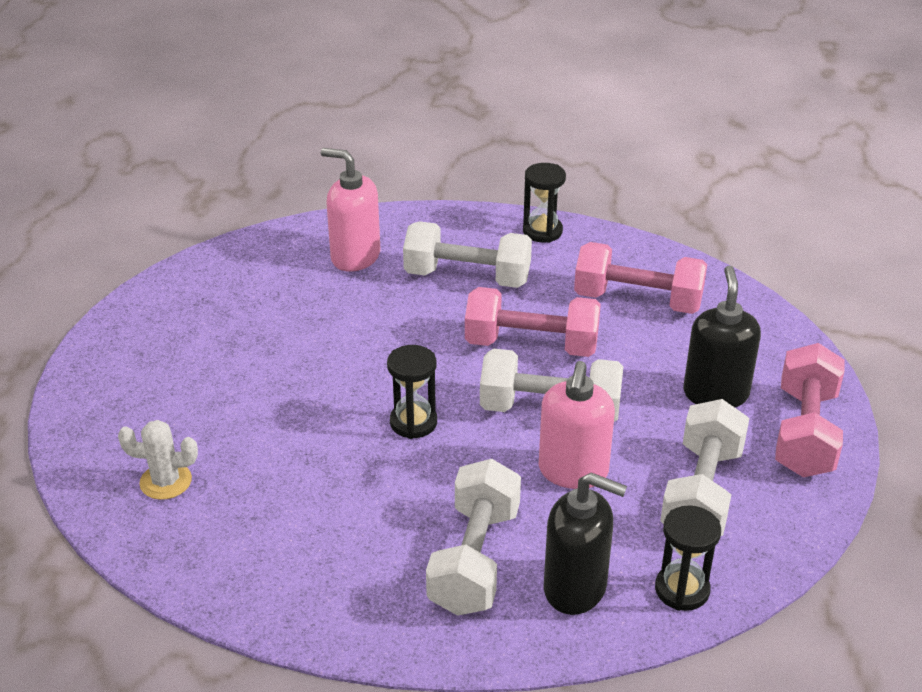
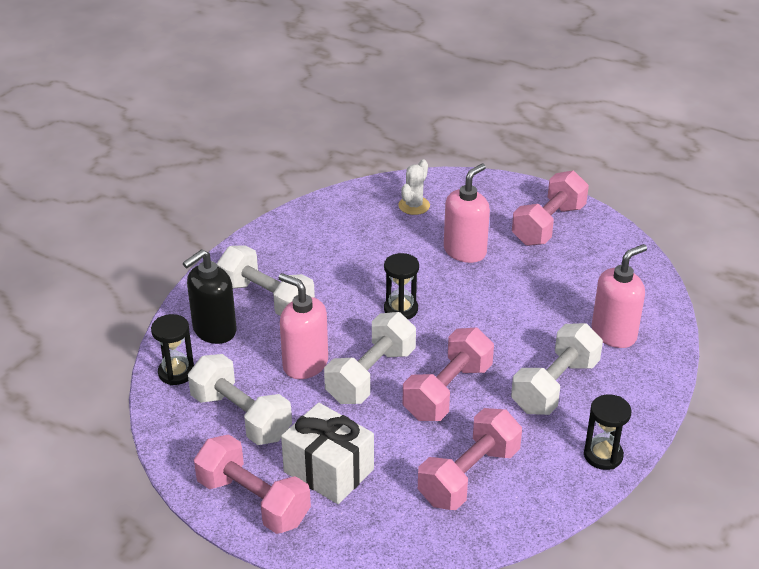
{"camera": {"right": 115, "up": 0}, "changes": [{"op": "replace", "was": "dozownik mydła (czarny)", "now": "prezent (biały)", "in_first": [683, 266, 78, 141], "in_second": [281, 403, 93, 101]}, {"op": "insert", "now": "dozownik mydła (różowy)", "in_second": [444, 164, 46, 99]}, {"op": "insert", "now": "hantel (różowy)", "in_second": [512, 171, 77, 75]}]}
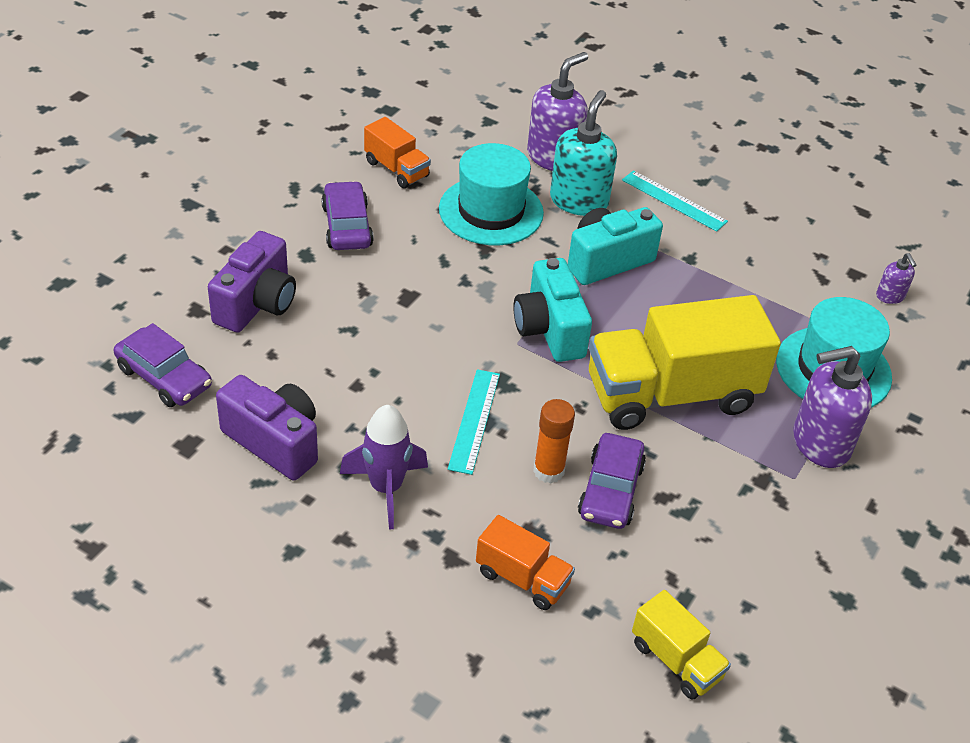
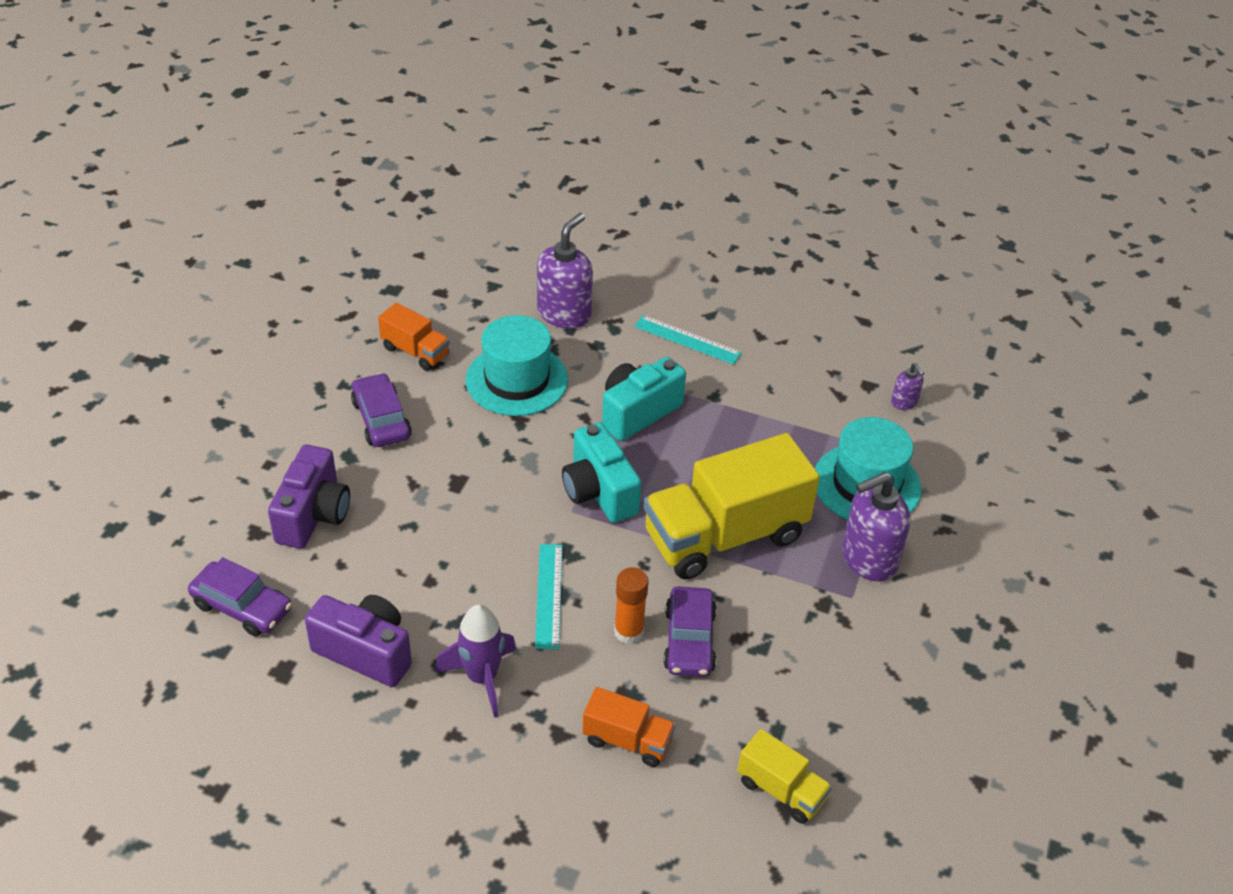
{"camera": {"right": -10, "up": 0}, "changes": [{"op": "delete", "was": "dozownik mydła (turkusowy)", "in_first": [550, 90, 67, 126]}]}
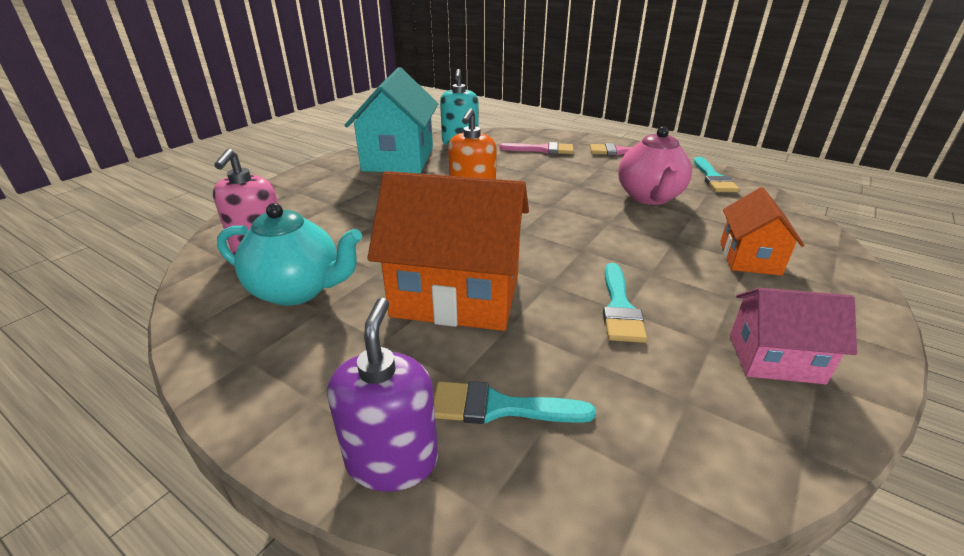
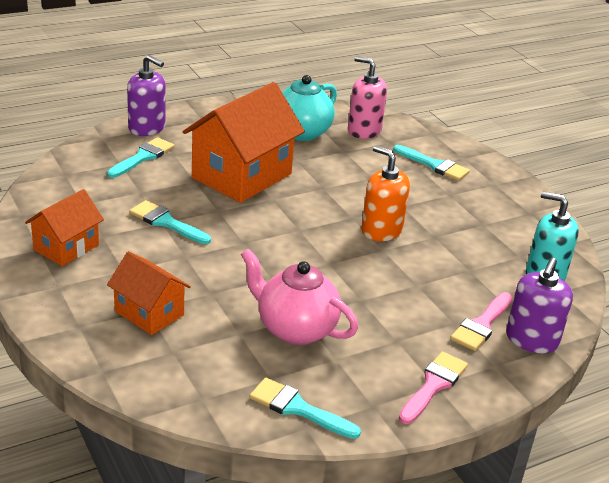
{"camera": {"right": 115, "up": 0}, "changes": [{"op": "delete", "was": "domek (turkusowy)", "in_first": [344, 67, 94, 106]}, {"op": "recolor", "was": "domek (różowy)", "now": "domek (pomarańczowy)", "in_first": [730, 288, 127, 96], "in_second": [25, 189, 79, 77]}, {"op": "insert", "now": "pędzel (turkusowy)", "in_second": [393, 145, 77, 36]}, {"op": "insert", "now": "dozownik mydła (fioletowy)", "in_second": [506, 258, 67, 95]}]}
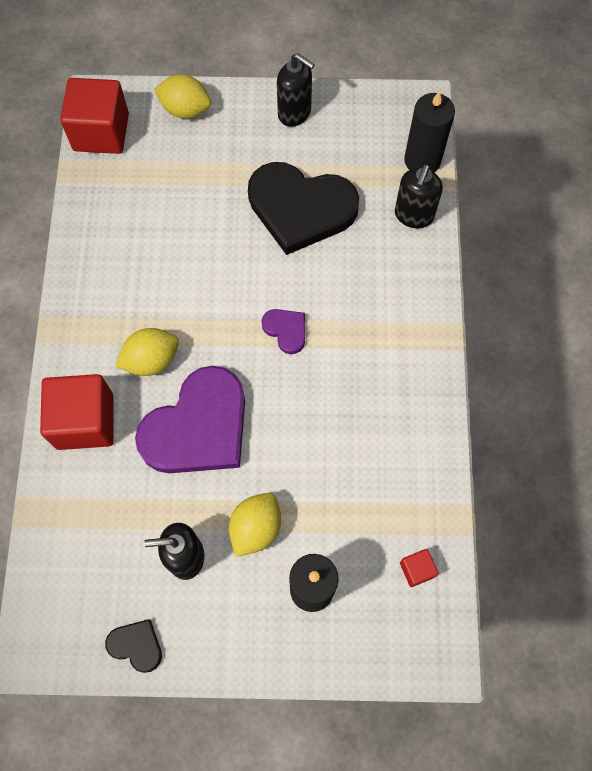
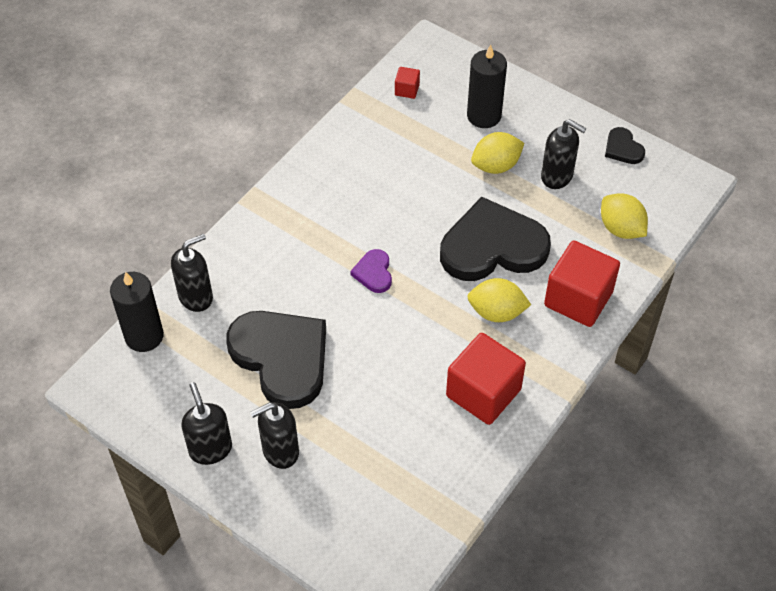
{"camera": {"right": -145, "up": -15}, "changes": [{"op": "move", "was": "cytryna (żółty)", "in_first": [154, 74, 57, 45], "in_second": [601, 193, 47, 46]}, {"op": "move", "was": "sześcian (czerwony)", "in_first": [60, 78, 69, 76], "in_second": [446, 333, 80, 92]}, {"op": "recolor", "was": "serce (fioletowy)", "now": "serce (czarny)", "in_first": [135, 366, 110, 107], "in_second": [440, 197, 111, 84]}, {"op": "insert", "now": "dozownik mydła (czarny)", "in_second": [250, 402, 49, 67]}]}
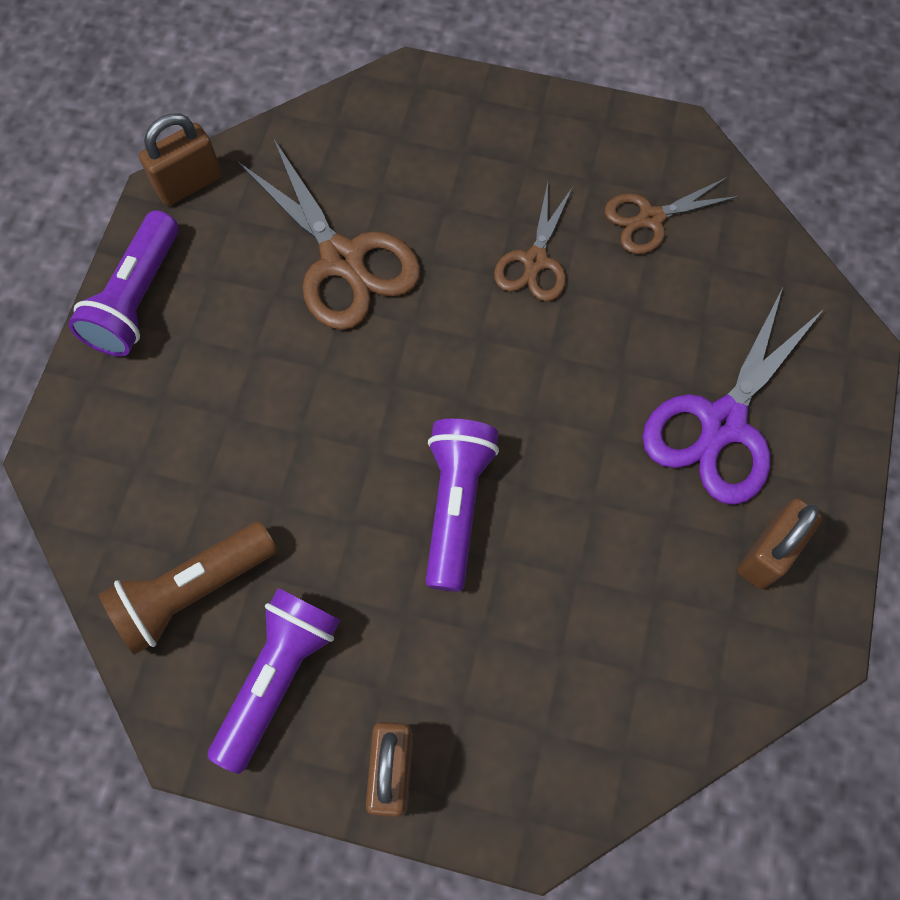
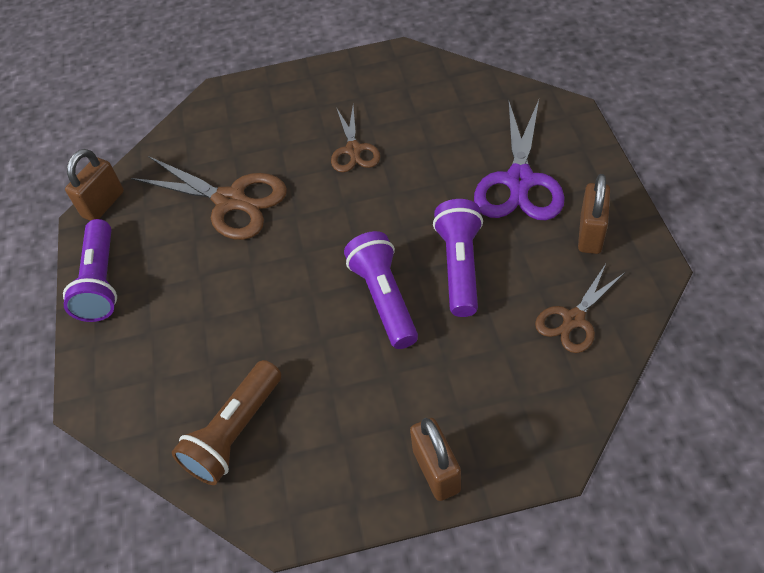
{"camera": {"right": -20, "up": -15}, "changes": [{"op": "move", "was": "nożyczki (brązowy)", "in_first": [605, 177, 135, 77], "in_second": [535, 264, 89, 89]}, {"op": "move", "was": "latarka (fioletowy)", "in_first": [208, 588, 132, 186], "in_second": [433, 199, 50, 118]}]}
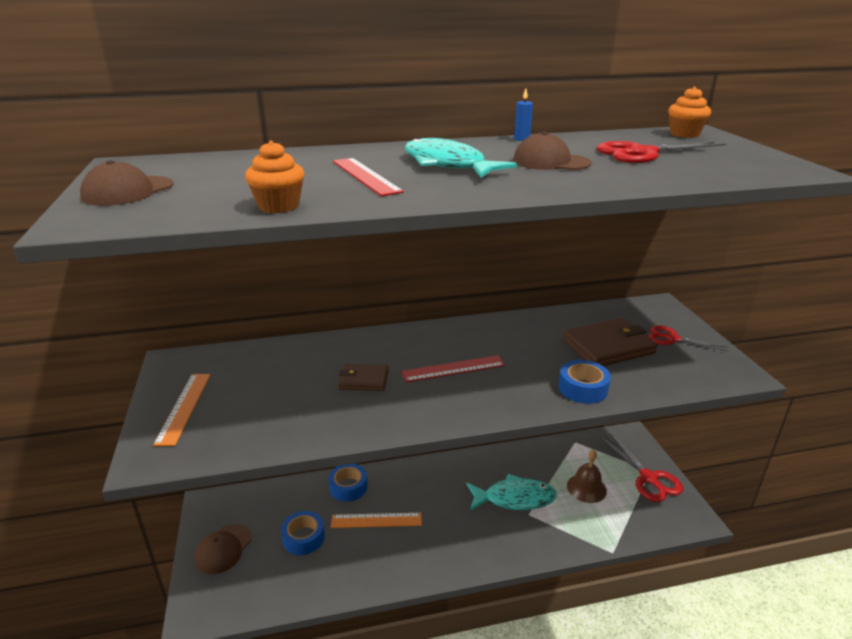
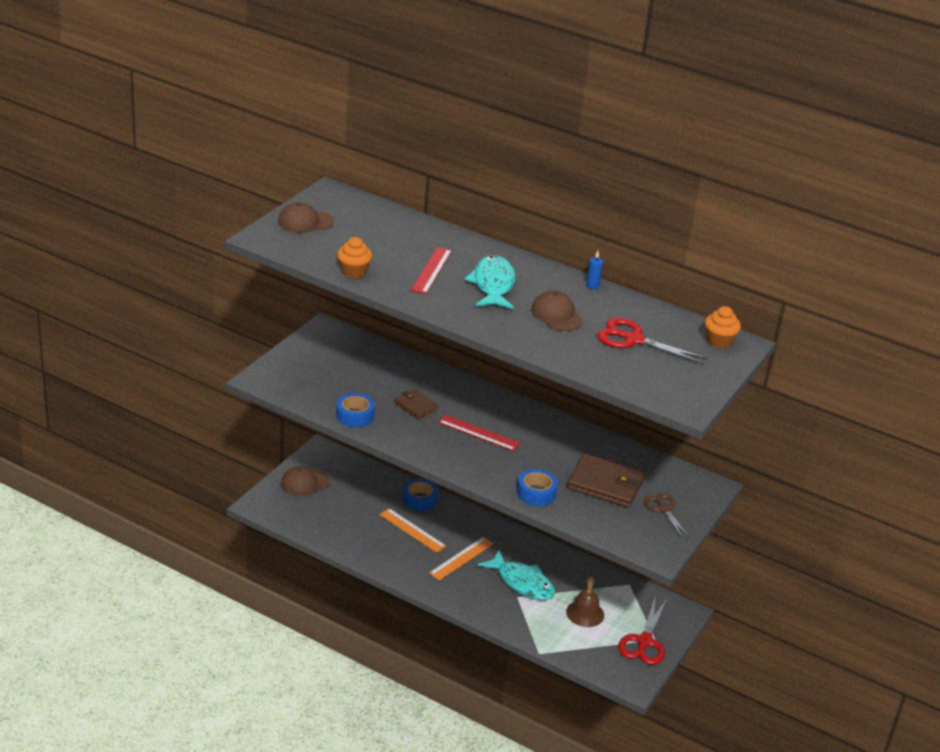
{"camera": {"right": 40, "up": 5}, "changes": [{"op": "recolor", "was": "nożyczki (czerwony)", "now": "nożyczki (brązowy)", "in_first": [648, 325, 80, 26], "in_second": [644, 493, 46, 46]}, {"op": "move", "was": "linijka (pomarańczowy)", "in_first": [153, 374, 58, 72], "in_second": [429, 537, 65, 44]}, {"op": "move", "was": "taśma klejąca (niebieski)", "in_first": [281, 511, 44, 44], "in_second": [336, 393, 39, 34]}]}
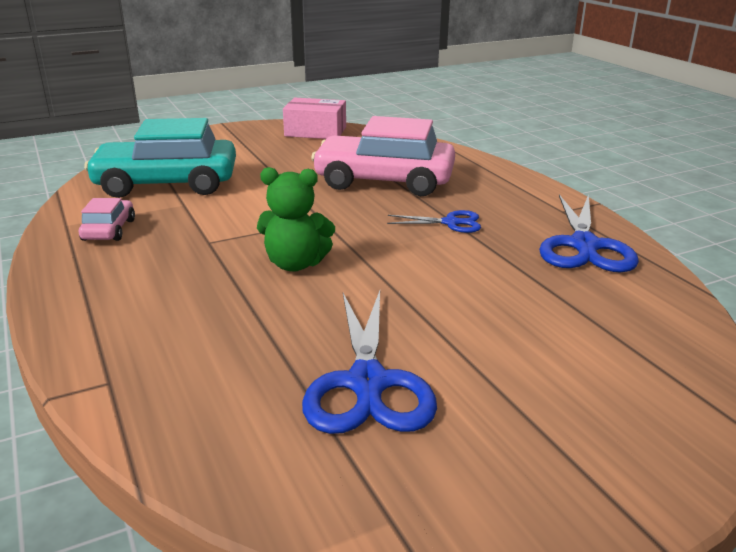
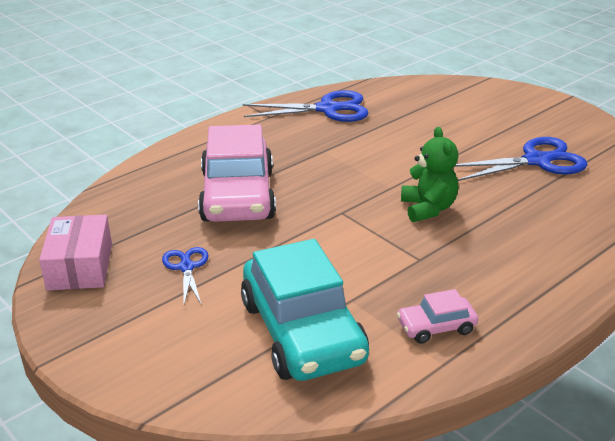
{"camera": {"right": -105, "up": 5}, "changes": [{"op": "move", "was": "nożyczki (niebieski)", "in_first": [387, 210, 94, 23], "in_second": [162, 247, 47, 57]}]}
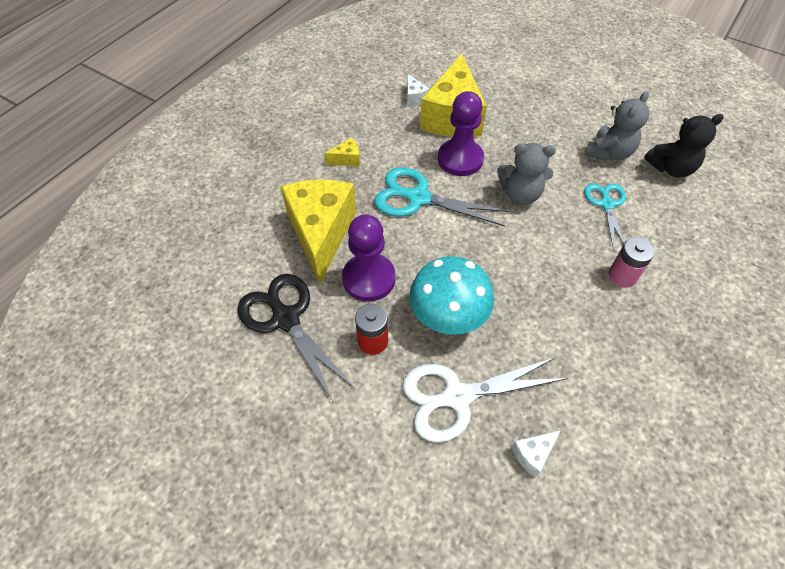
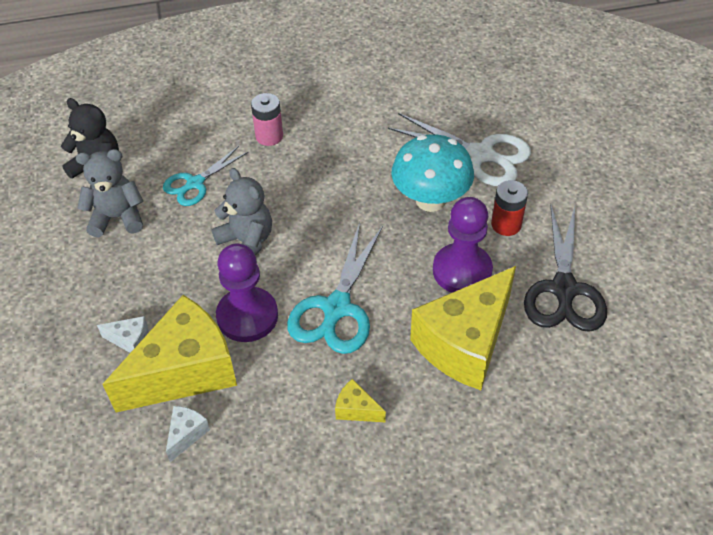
{"camera": {"right": -135, "up": -5}, "changes": [{"op": "rotate", "was": "nożyczki (turkusowy)", "in_first": [374, 167, 135, 59], "in_second": [287, 222, 96, 132], "clockwise": 45}, {"op": "move", "was": "ser (biały)", "in_first": [511, 430, 50, 48], "in_second": [97, 316, 51, 37]}]}
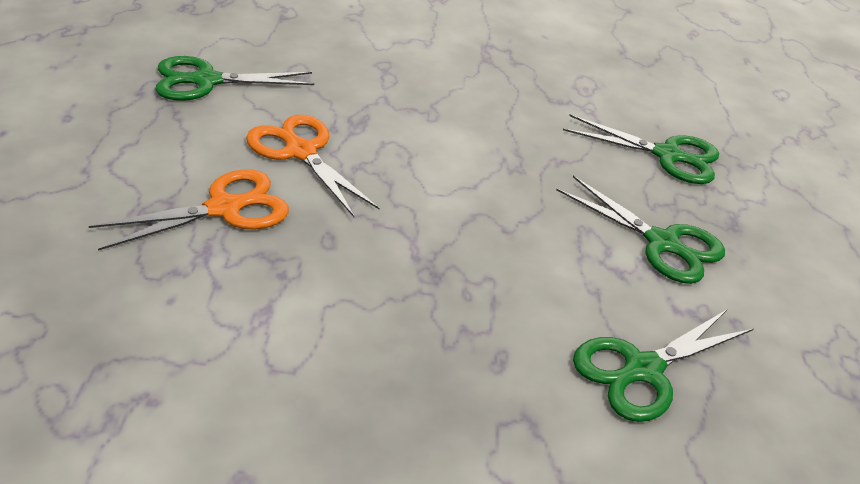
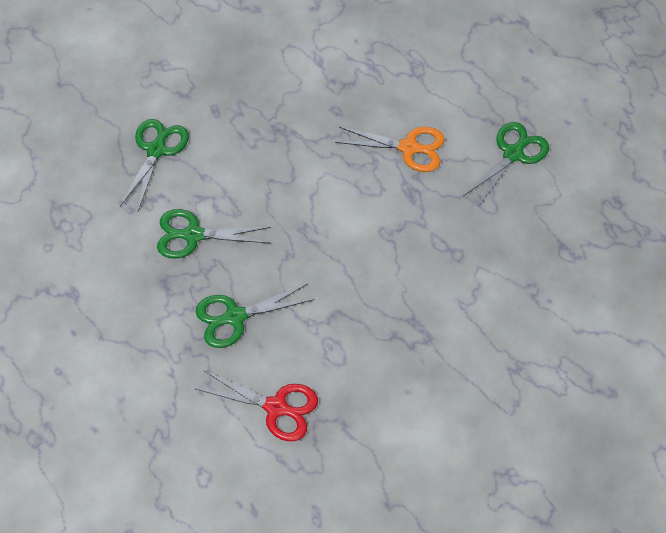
{"camera": {"right": 145, "up": 20}, "changes": [{"op": "delete", "was": "nożyczki (pomarańczowy)", "in_first": [89, 169, 200, 82]}, {"op": "insert", "now": "nożyczki (czerwony)", "in_second": [196, 370, 122, 71]}]}
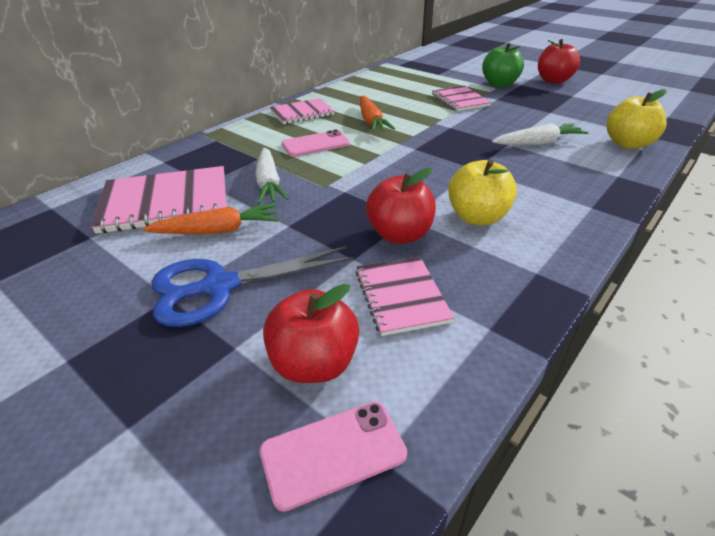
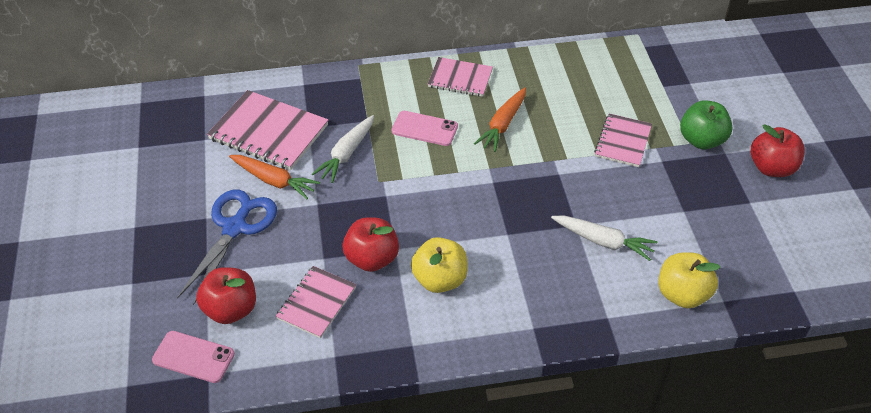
{"camera": {"right": 40, "up": 10}, "changes": [{"op": "rotate", "was": "nożyczki (niebieski)", "in_first": [151, 246, 203, 81], "in_second": [177, 190, 100, 115], "clockwise": 90}]}
